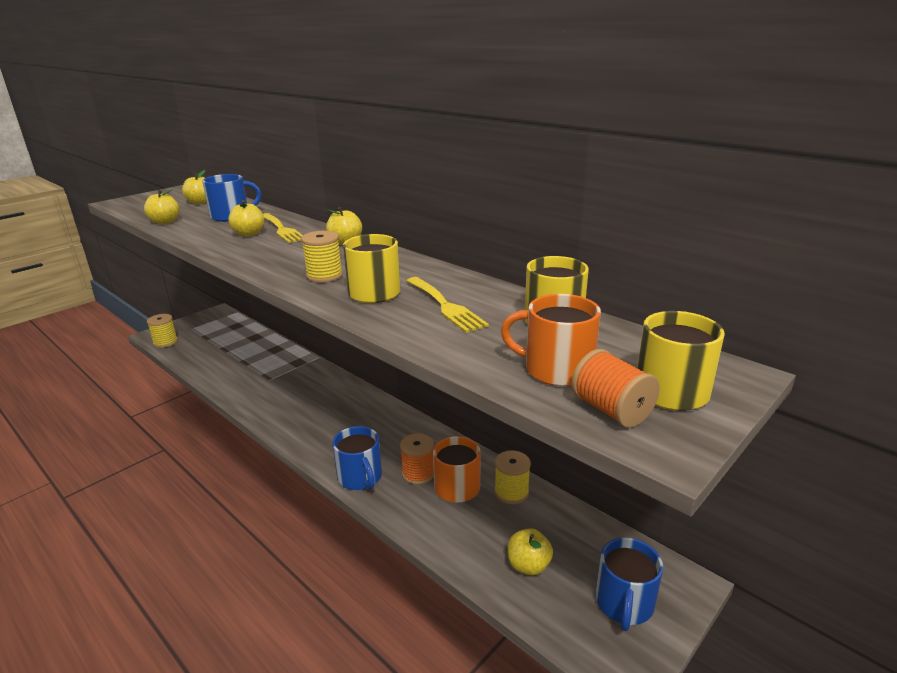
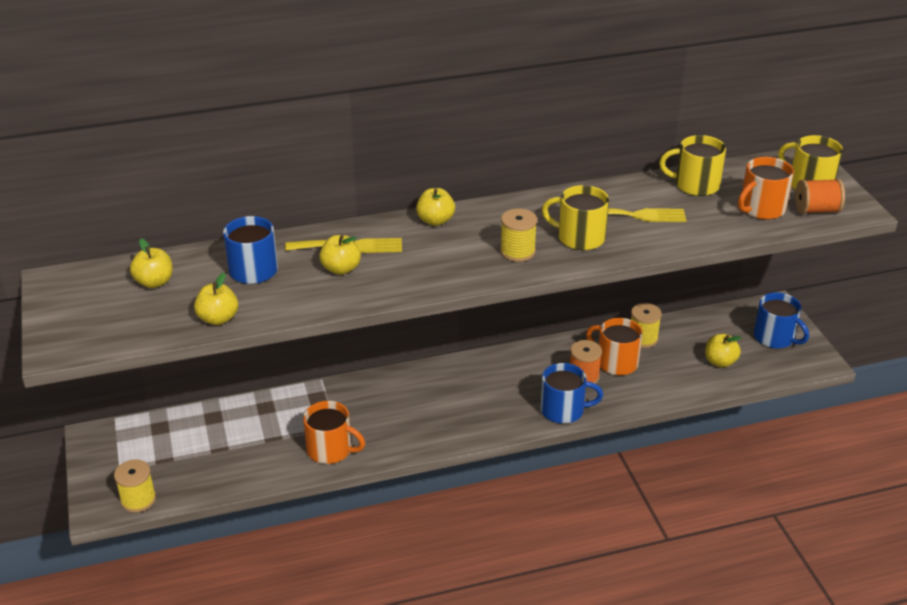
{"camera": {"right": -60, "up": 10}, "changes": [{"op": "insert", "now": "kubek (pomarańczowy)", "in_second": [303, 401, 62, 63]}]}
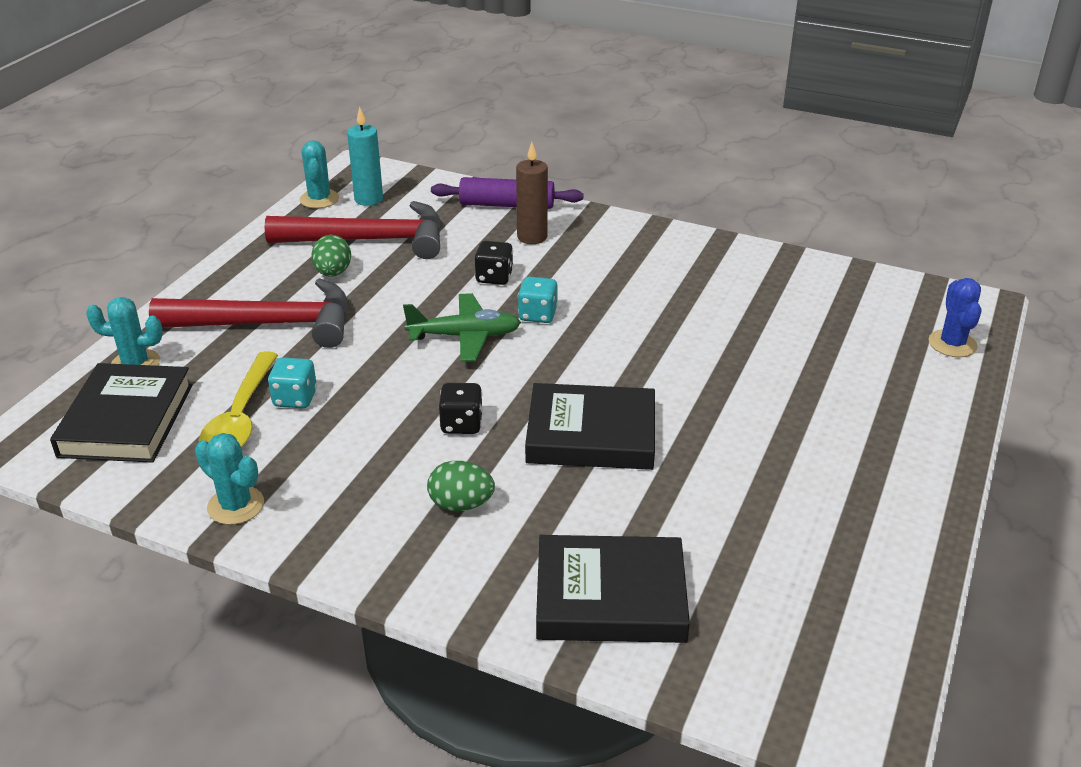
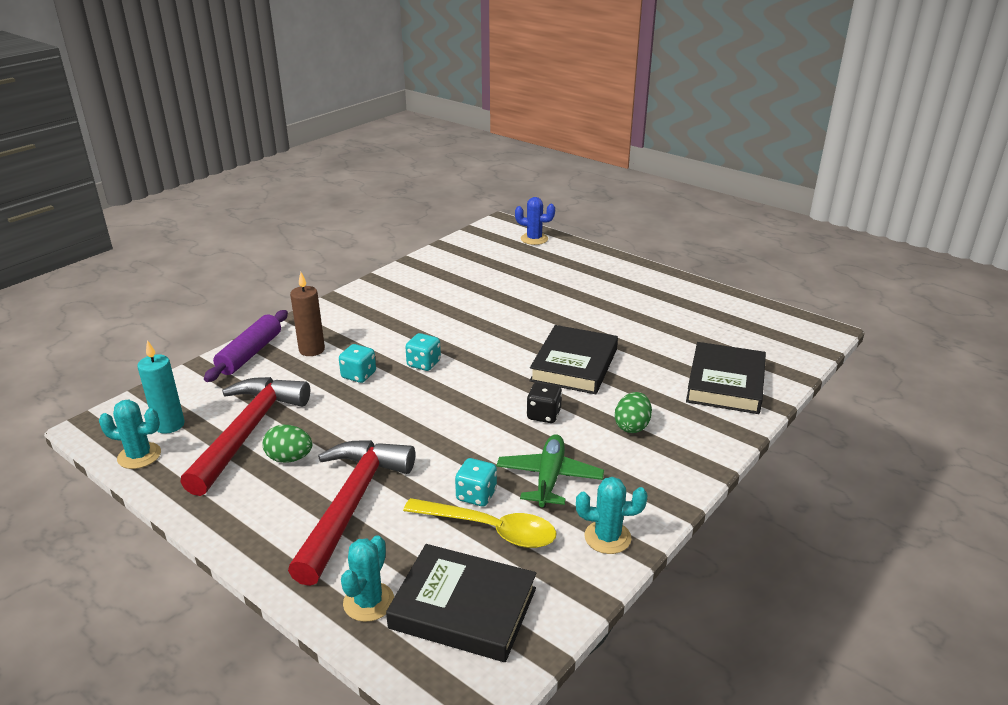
{"camera": {"right": -75, "up": -5}, "changes": [{"op": "recolor", "was": "kostka do gry (czarny)", "now": "kostka do gry (turkusowy)", "in_first": [475, 241, 38, 44], "in_second": [339, 344, 37, 39]}, {"op": "move", "was": "samolot (zielony)", "in_first": [403, 293, 118, 69], "in_second": [497, 434, 107, 74]}, {"op": "rotate", "was": "kaktus (turkusowy)", "in_first": [195, 433, 69, 92], "in_second": [576, 477, 71, 77], "clockwise": 45}]}
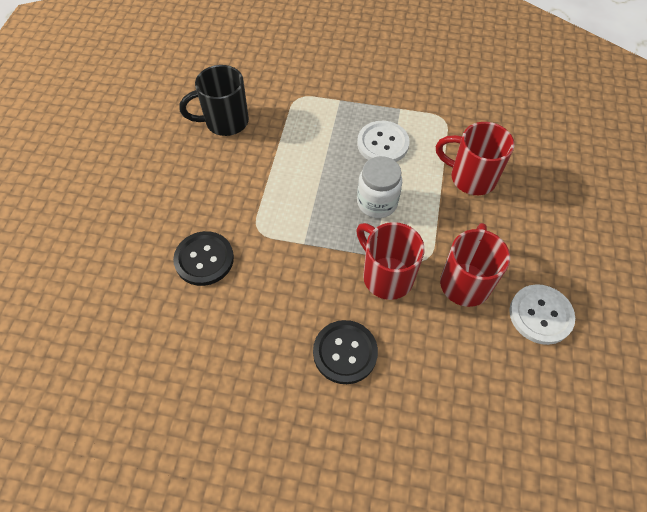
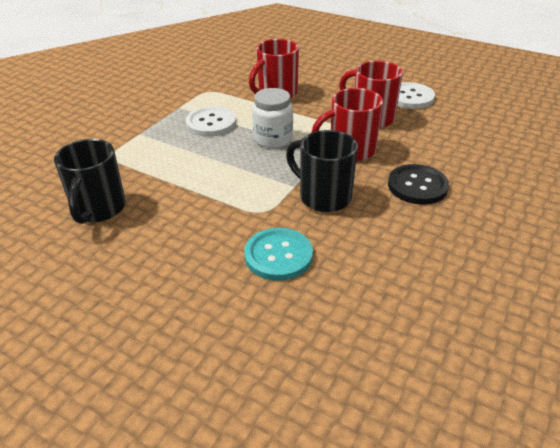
{"camera": {"right": -70, "up": -20}, "changes": [{"op": "recolor", "was": "guzik (czarny)", "now": "guzik (turkusowy)", "in_first": [173, 231, 61, 55], "in_second": [244, 228, 69, 53]}, {"op": "insert", "now": "kubek (czarny)", "in_second": [286, 130, 72, 82]}]}
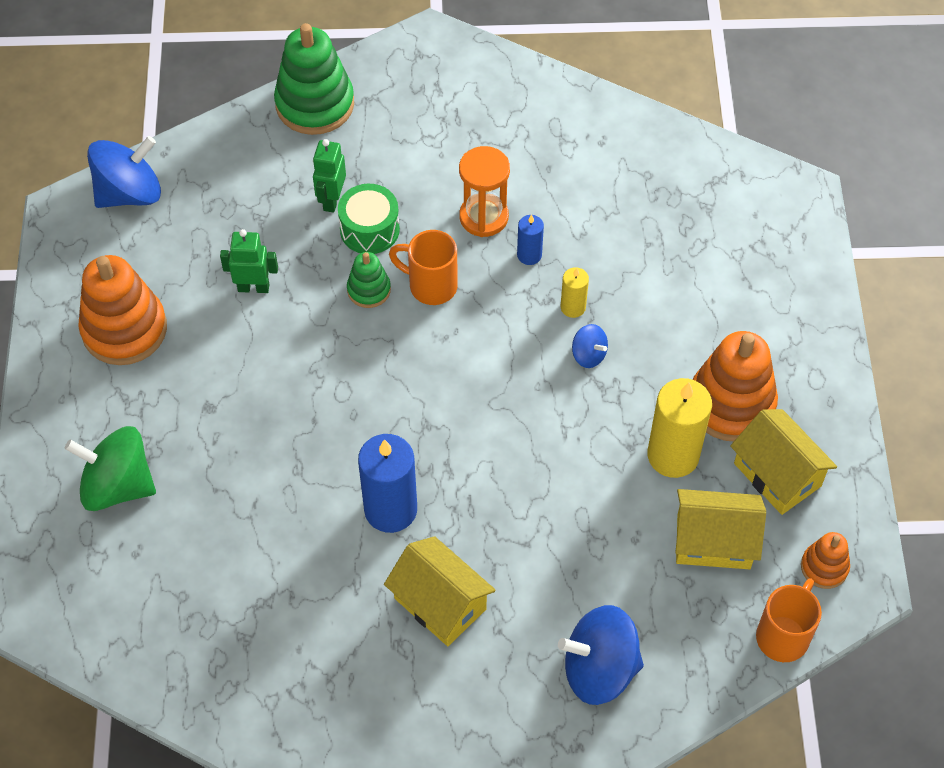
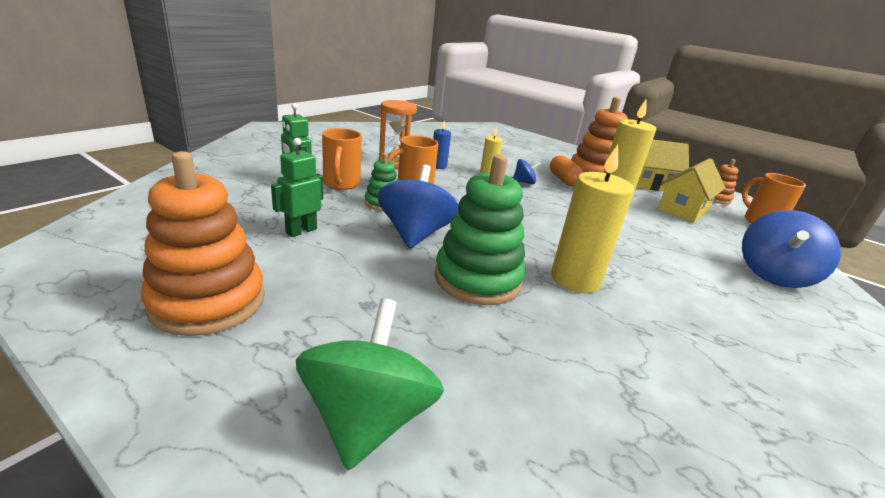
{"camera": {"right": -55, "up": -30}, "changes": [{"op": "move", "was": "zabawka nakładanka (zielony)", "in_first": [274, 23, 80, 112], "in_second": [434, 154, 92, 151]}, {"op": "move", "was": "bączek (niebieski)", "in_first": [87, 136, 74, 72], "in_second": [378, 164, 80, 85]}, {"op": "replace", "was": "bęben (zielony)", "now": "kubek (pomarańczowy)", "in_first": [338, 184, 62, 70], "in_second": [322, 128, 40, 62]}, {"op": "rotate", "was": "bączek (zielony)", "in_first": [65, 426, 91, 85], "in_second": [296, 298, 148, 172], "clockwise": 135}, {"op": "recolor", "was": "świeca (niebieski)", "now": "świeca (żółty)", "in_first": [358, 434, 59, 99], "in_second": [551, 145, 83, 148]}, {"op": "delete", "was": "domek (żółty)", "in_first": [384, 536, 112, 110]}, {"op": "insert", "now": "kapsułka (pomarańczowy)", "in_second": [550, 155, 34, 31]}]}
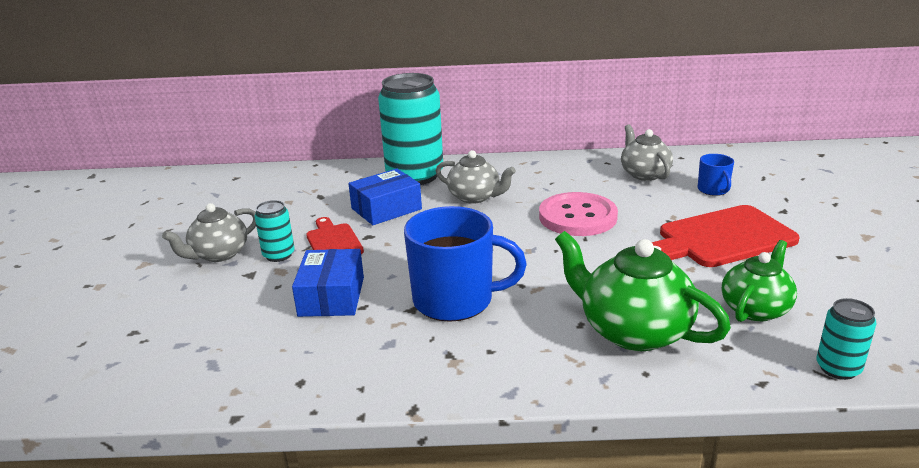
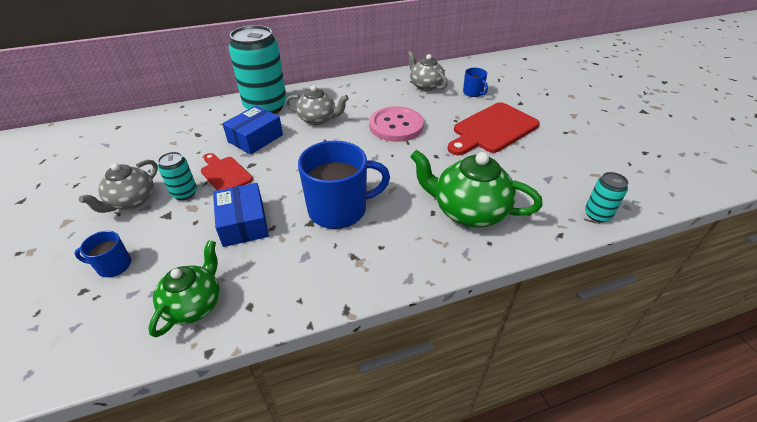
{"camera": {"right": -20, "up": 15}, "changes": [{"op": "move", "was": "imbryk (zielony)", "in_first": [722, 240, 75, 82], "in_second": [148, 240, 72, 97]}, {"op": "insert", "now": "kubek (niebieski)", "in_second": [74, 231, 57, 46]}]}
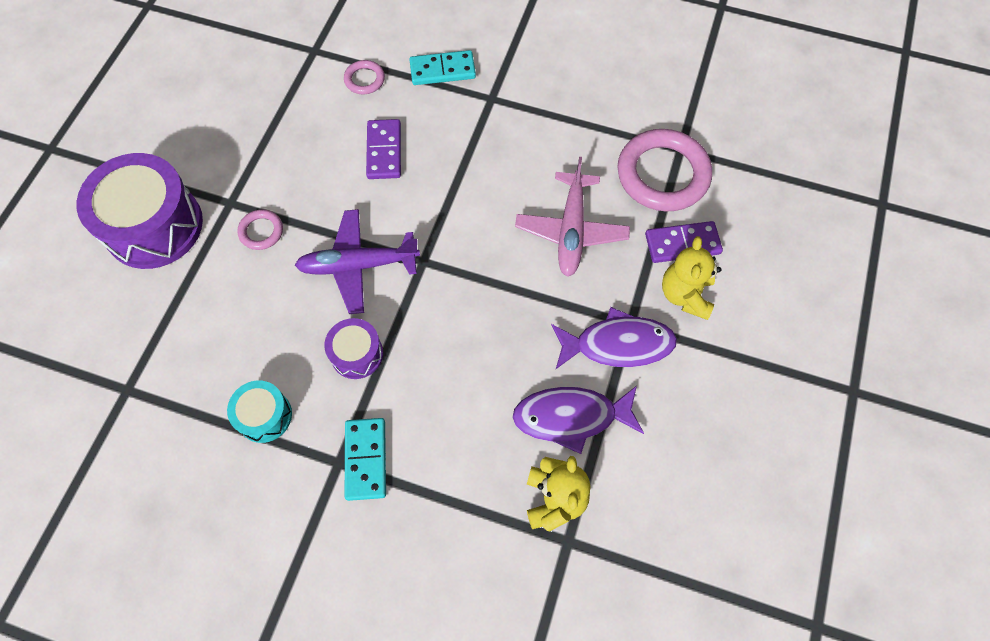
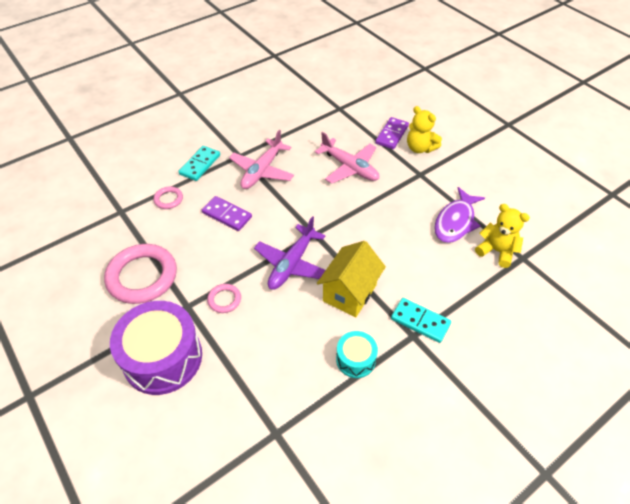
{"camera": {"right": -55, "up": -15}, "changes": [{"op": "move", "was": "pierścień (różowy)", "in_first": [617, 129, 95, 82], "in_second": [104, 244, 73, 60]}, {"op": "delete", "was": "ryba (fioletowy)", "in_first": [551, 307, 126, 62]}, {"op": "replace", "was": "bęben (fioletowy)", "now": "domek (żółty)", "in_first": [324, 318, 59, 61], "in_second": [317, 241, 69, 76]}, {"op": "insert", "now": "samolot (różowy)", "in_second": [229, 130, 65, 59]}]}
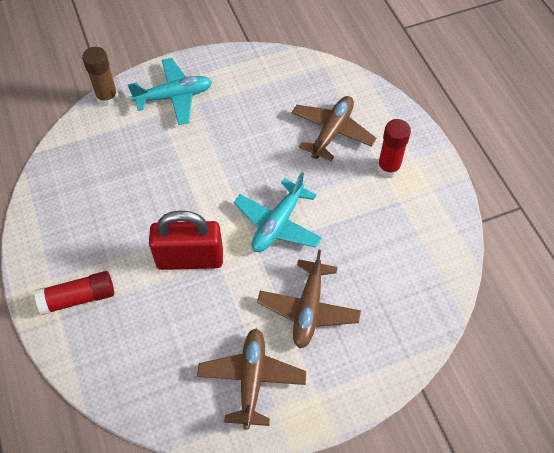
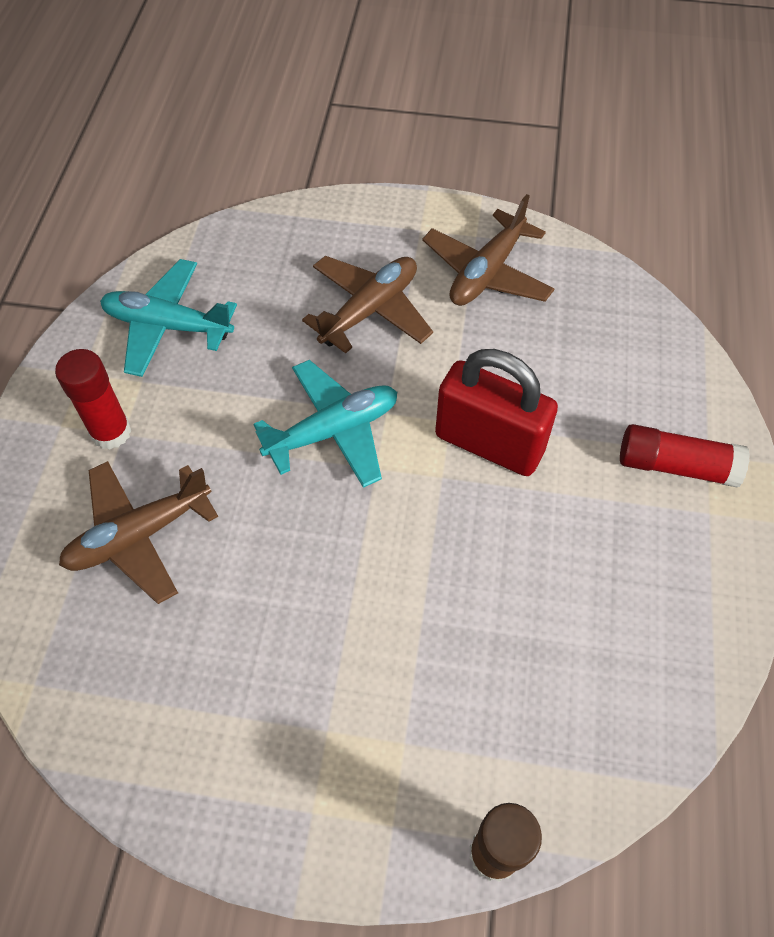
{"camera": {"right": -150, "up": 0}, "changes": [{"op": "move", "was": "samolot (turkusowy)", "in_first": [128, 58, 84, 67], "in_second": [100, 259, 137, 118]}]}
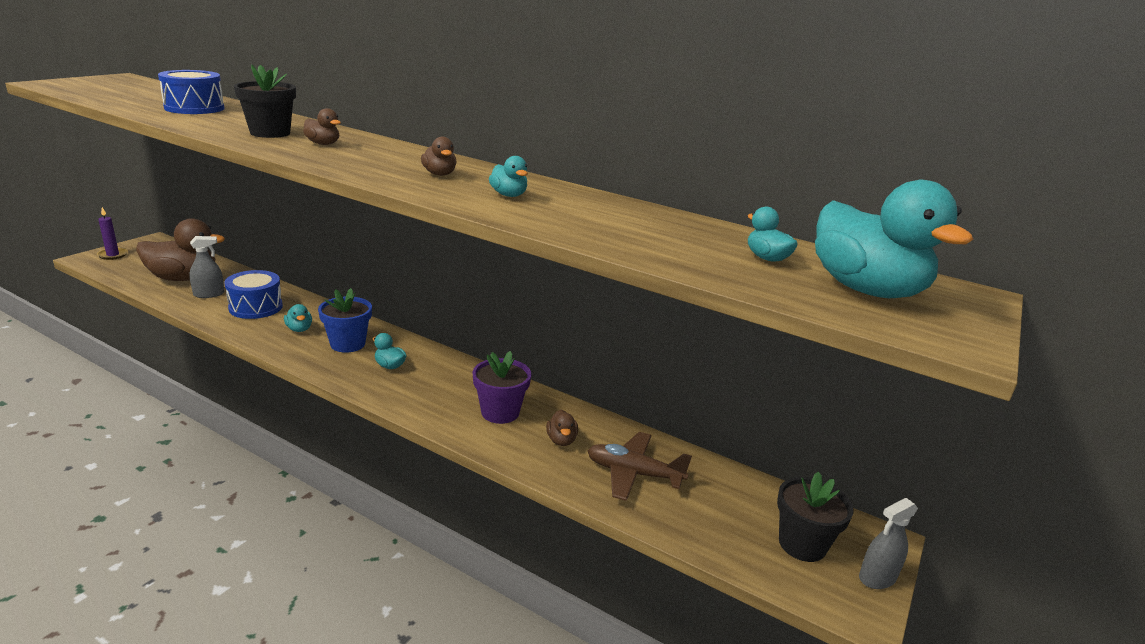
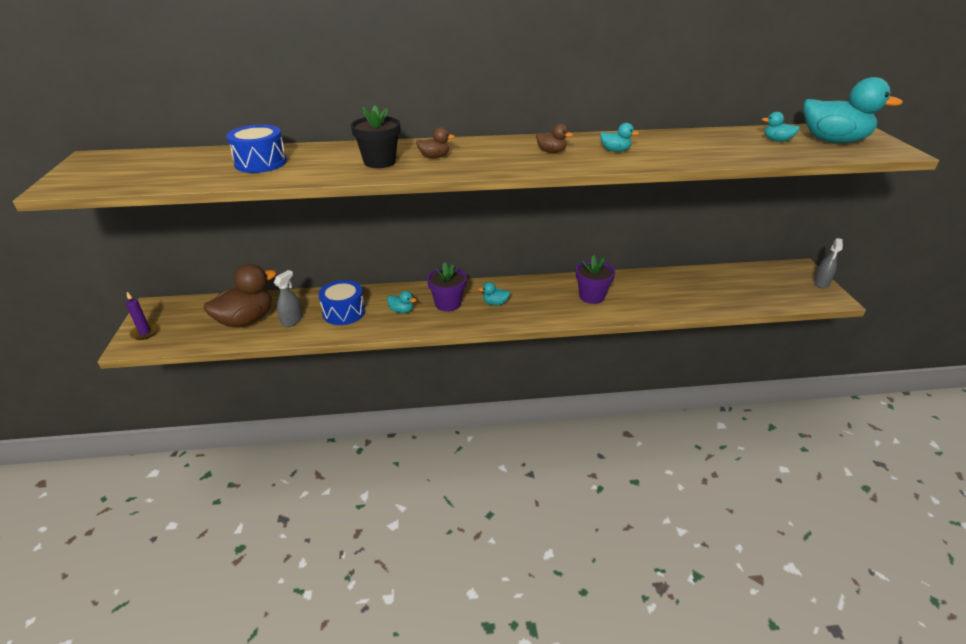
{"camera": {"right": -35, "up": 10}, "changes": [{"op": "recolor", "was": "doniczka (niebieski)", "now": "doniczka (fioletowy)", "in_first": [318, 288, 54, 65], "in_second": [427, 262, 40, 50]}, {"op": "delete", "was": "kaczka (brązowy)", "in_first": [546, 410, 32, 36]}, {"op": "delete", "was": "samolot (brązowy)", "in_first": [587, 432, 105, 69]}, {"op": "delete", "was": "doniczka (czarny)", "in_first": [777, 472, 77, 90]}]}
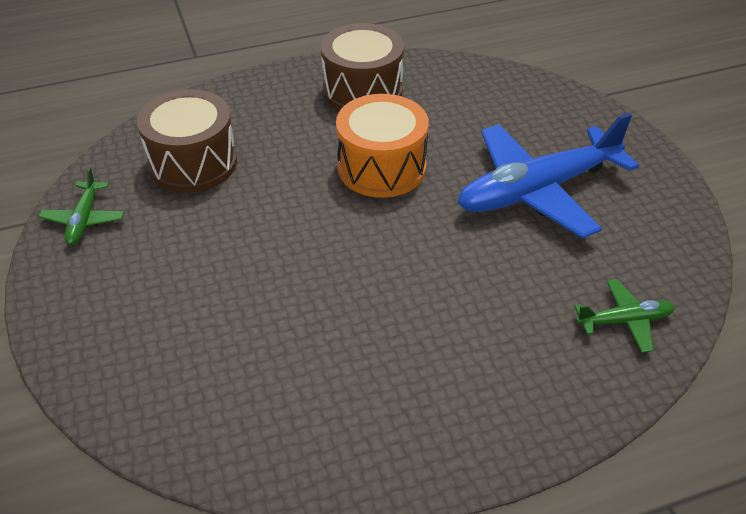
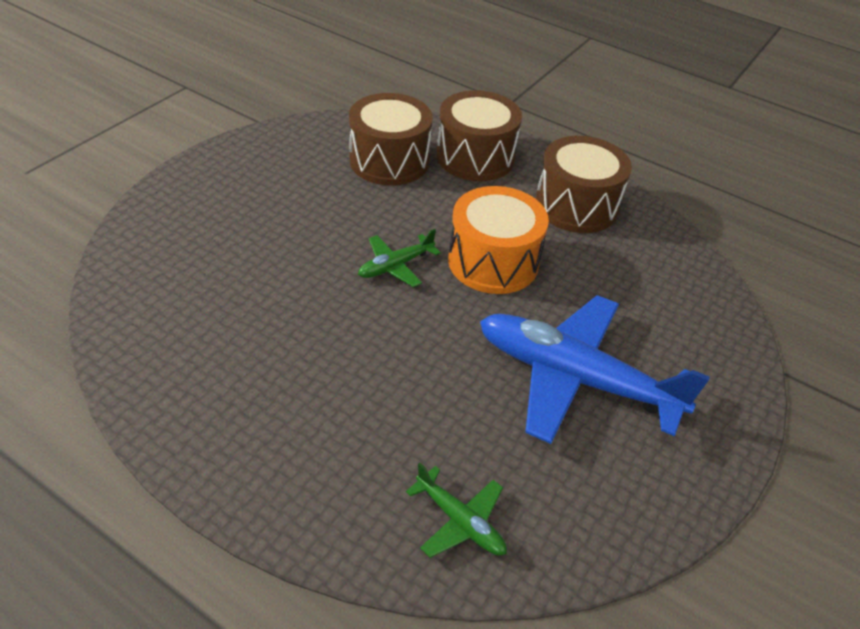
{"camera": {"right": 50, "up": 0}, "changes": [{"op": "move", "was": "samolot (zielony)", "in_first": [39, 167, 86, 78], "in_second": [358, 229, 83, 58]}, {"op": "insert", "now": "bęben (brązowy)", "in_second": [437, 90, 85, 91]}]}
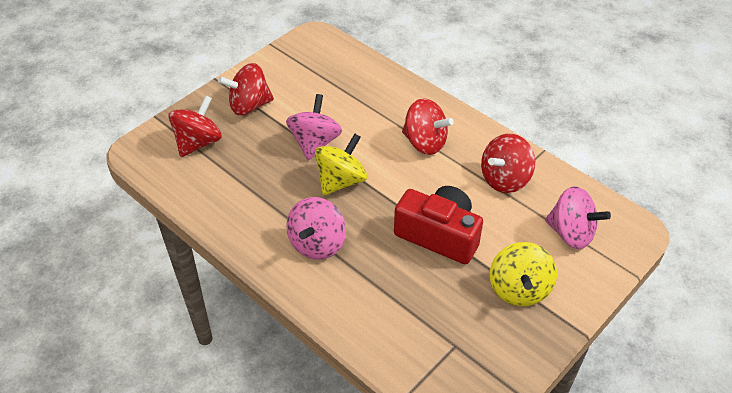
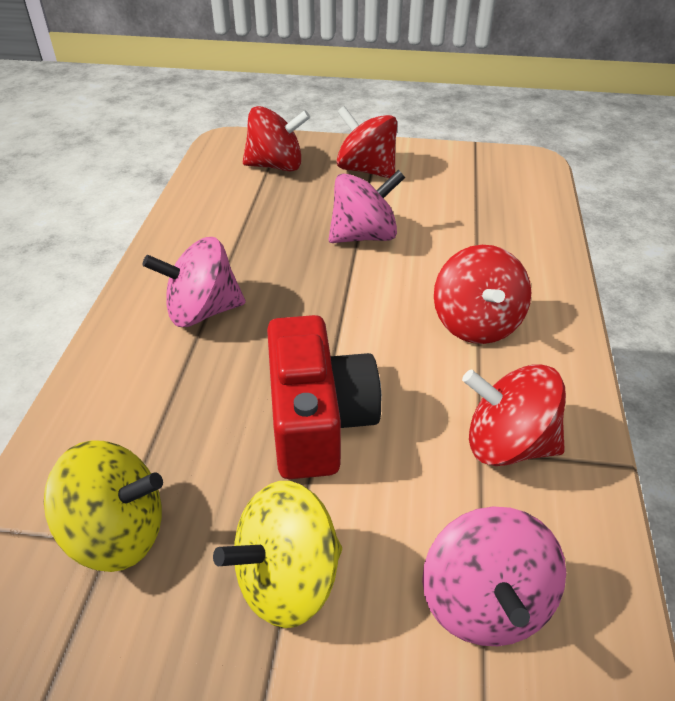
{"camera": {"right": 55, "up": -5}, "changes": [{"op": "move", "was": "bączek (żółty)", "in_first": [315, 134, 52, 62], "in_second": [44, 440, 119, 132]}]}
